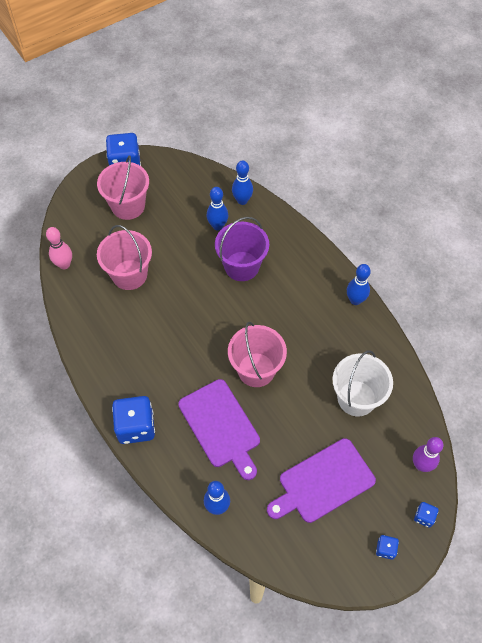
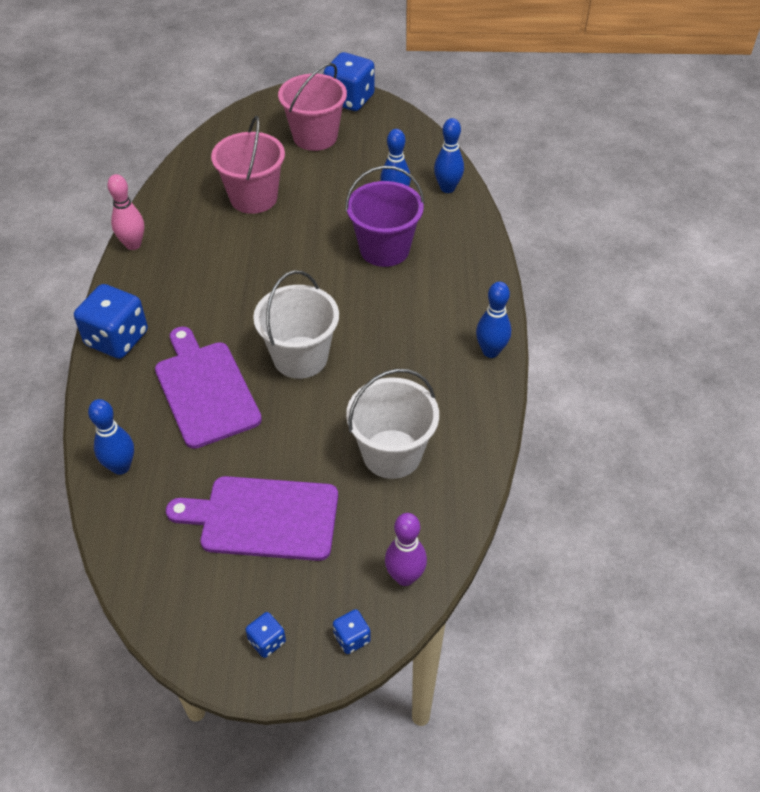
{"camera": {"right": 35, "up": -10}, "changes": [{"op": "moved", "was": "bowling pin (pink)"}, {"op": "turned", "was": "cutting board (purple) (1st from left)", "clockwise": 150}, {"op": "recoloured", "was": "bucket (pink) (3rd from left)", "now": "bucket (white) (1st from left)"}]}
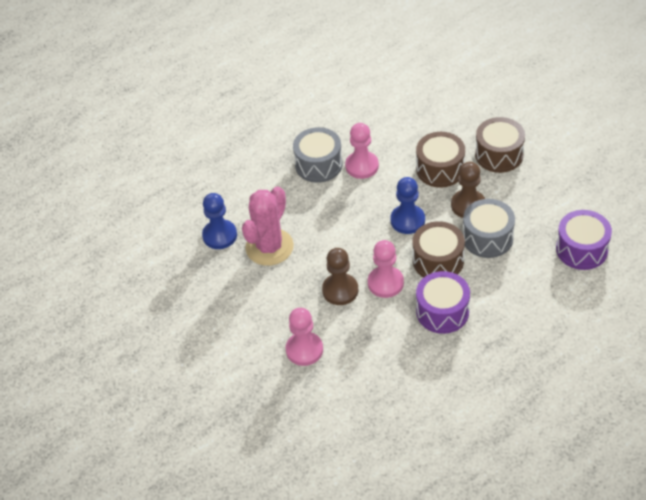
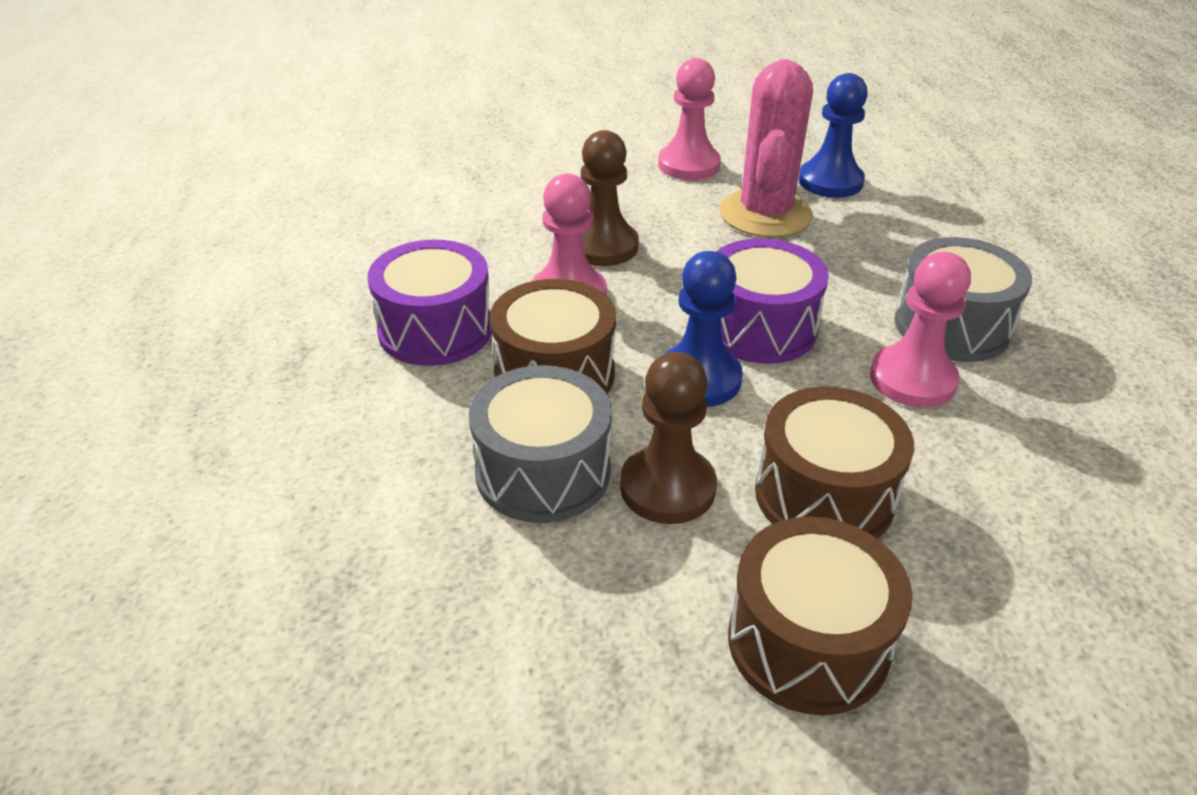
{"camera": {"right": 115, "up": -10}, "changes": [{"op": "turned", "was": "cactus (pink)", "clockwise": 45}, {"op": "moved", "was": "pawn (pink) (1st from left in the first image)", "now": "pawn (pink) (2nd from left)"}, {"op": "moved", "was": "drum (purple) (2nd from left)"}]}
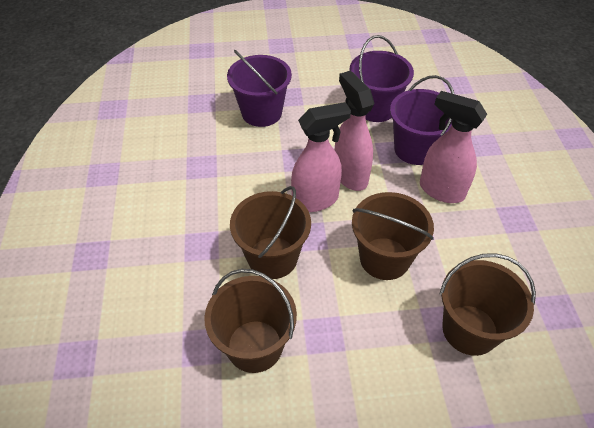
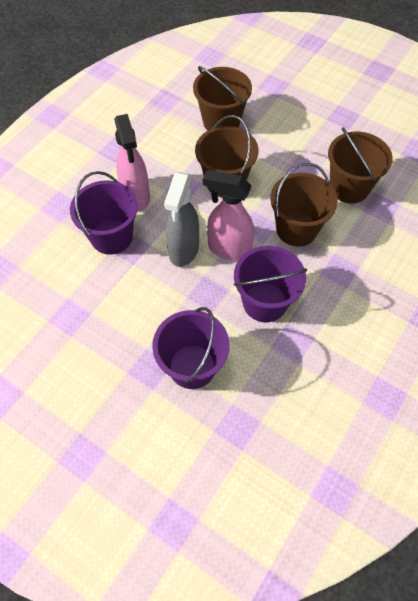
{"camera": {"right": -140, "up": 10}, "changes": [{"op": "recoloured", "was": "spray bottle (pink) (2nd from left)", "now": "spray bottle (grey)"}, {"op": "moved", "was": "bucket (purple) (2nd from left in the first image)", "now": "bucket (purple) (3rd from left)"}]}
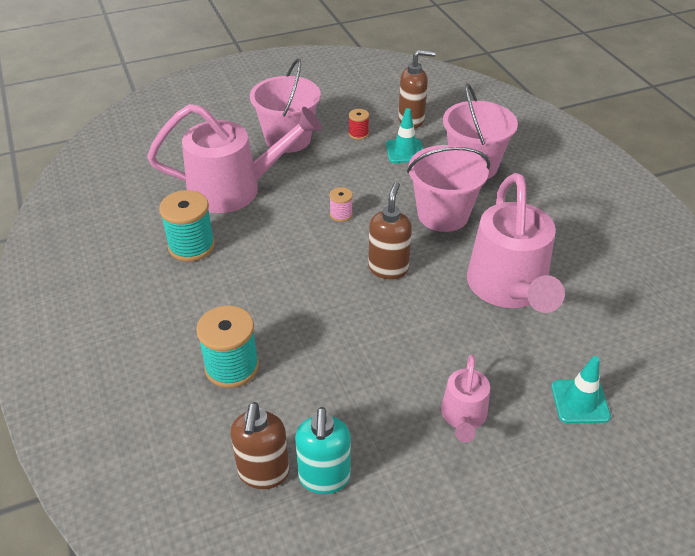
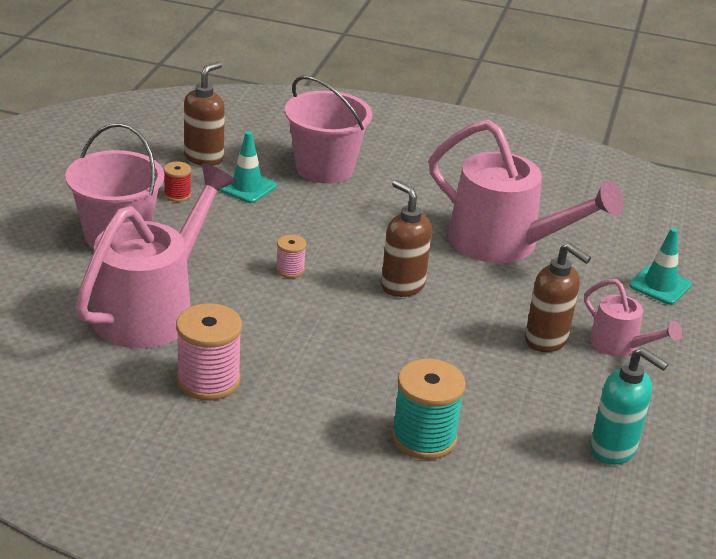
{"camera": {"right": -55, "up": -10}, "changes": [{"op": "recoloured", "was": "spool (turquoise) (1st from left)", "now": "spool (pink) (1st from left)"}, {"op": "moved", "was": "soap dispenser (brown) (1st from left in the first image)", "now": "soap dispenser (brown) (3rd from left)"}, {"op": "removed", "was": "bucket (pink) (2nd from left)"}]}
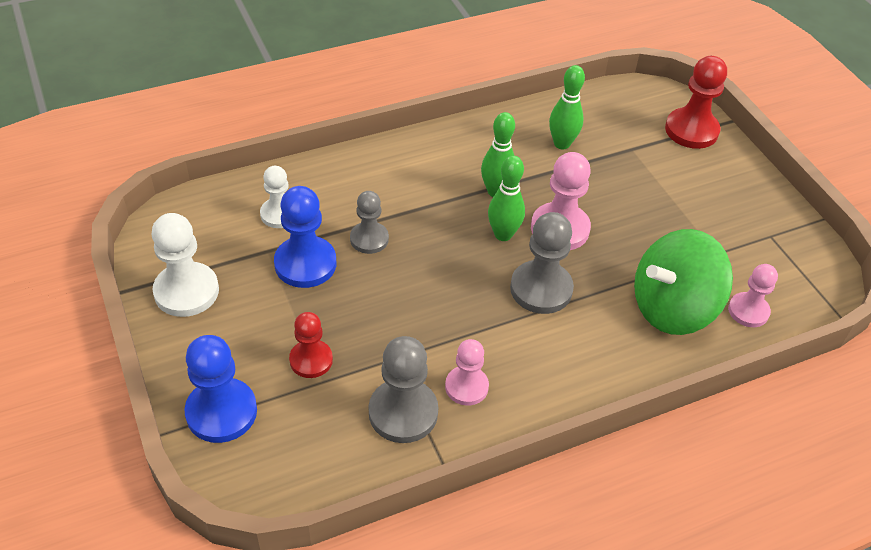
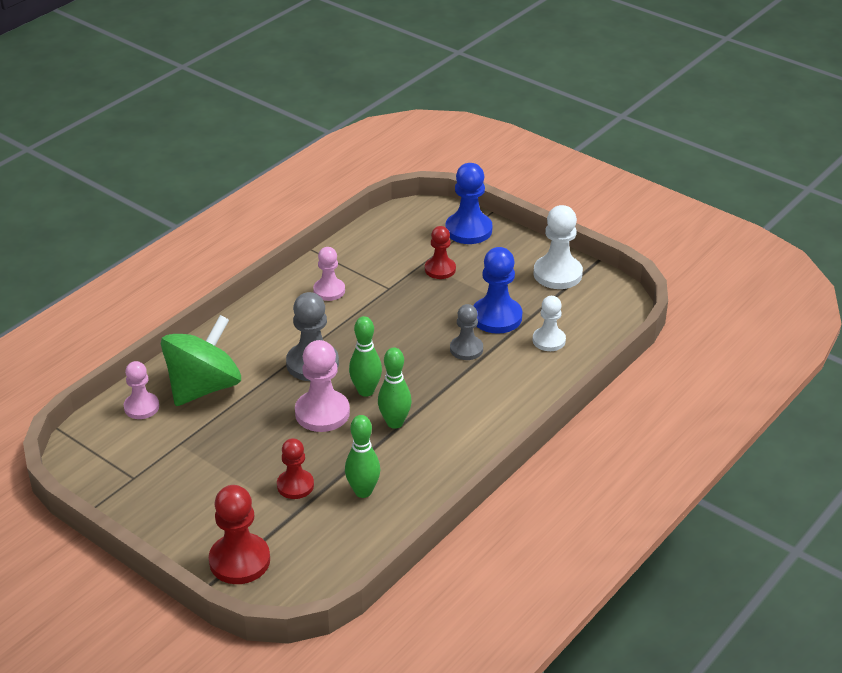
{"camera": {"right": 155, "up": -10}, "changes": [{"op": "removed", "was": "pawn (grey) (2nd from left)"}, {"op": "added", "now": "pawn (red) (2nd from left)"}]}
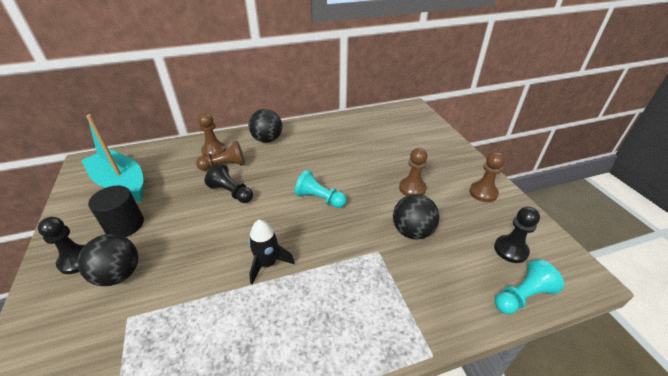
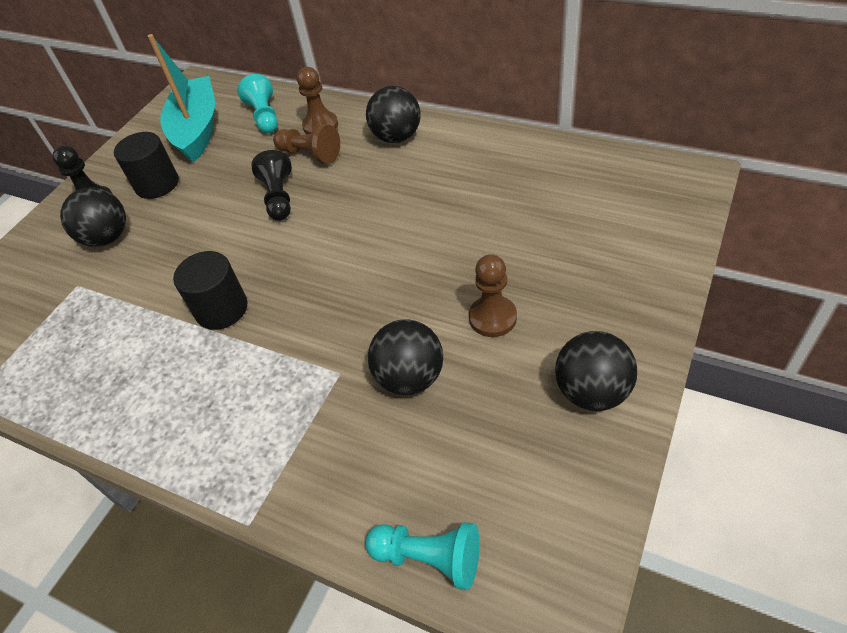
{"camera": {"right": 50, "up": 10}, "changes": [{"op": "replaced", "was": "rocket (black)", "now": "cylinder (black) (2nd from left)"}, {"op": "moved", "was": "pawn (turquoise) (1st from left)"}, {"op": "replaced", "was": "pawn (brown) (4th from left)", "now": "ball (black) (4th from left)"}, {"op": "removed", "was": "pawn (black) (3rd from left)"}]}
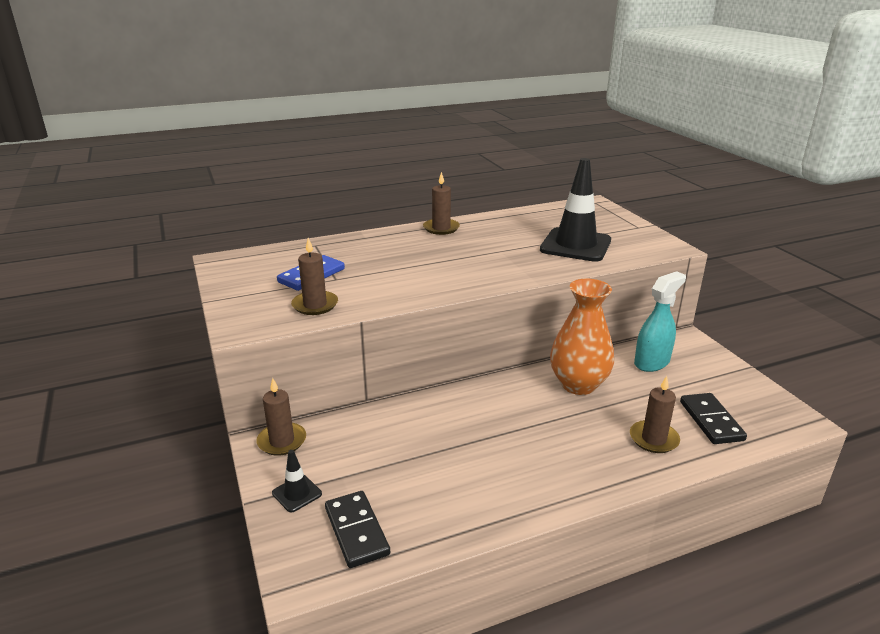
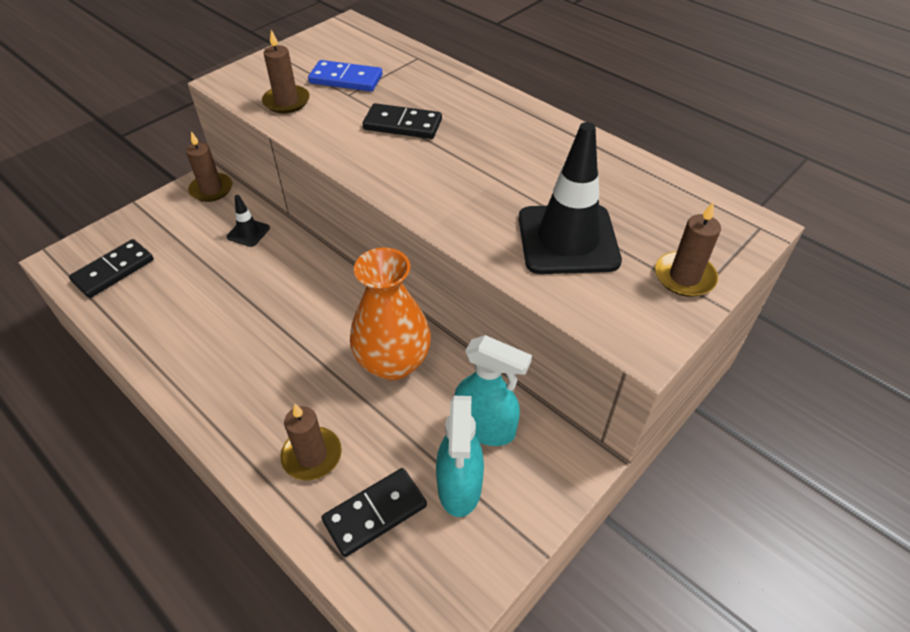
{"camera": {"right": 65, "up": 20}, "changes": [{"op": "moved", "was": "traffic cone (black) (1st from left)"}, {"op": "moved", "was": "candle (brown) (3rd from left in the first image)", "now": "candle (brown) (4th from left)"}, {"op": "added", "now": "domino (black) (3rd from left)"}, {"op": "added", "now": "spray bottle (turquoise) (1st from left)"}]}
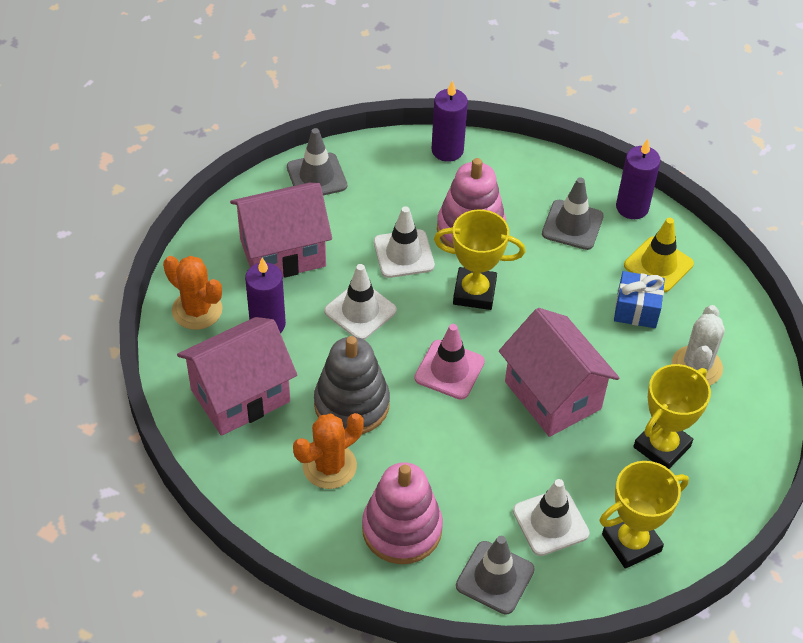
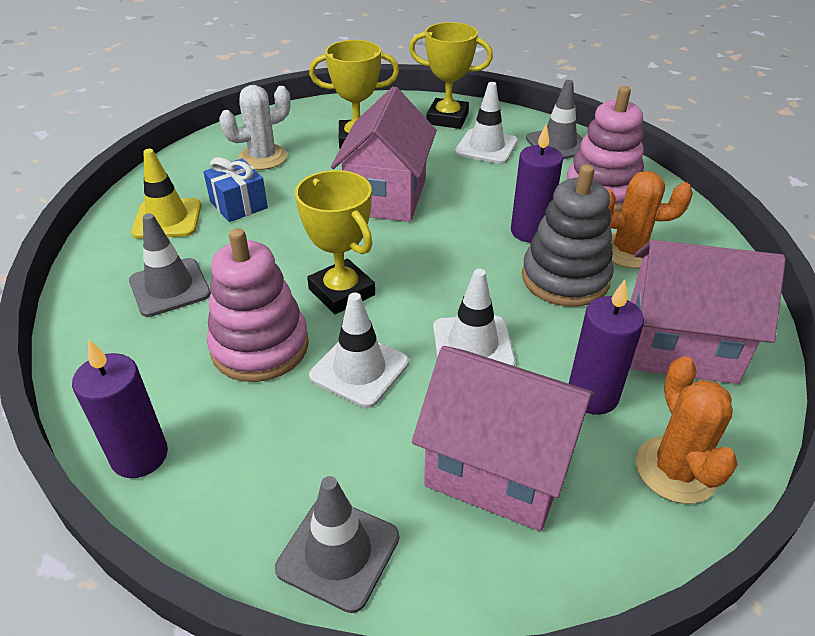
{"camera": {"right": -135, "up": -10}, "changes": [{"op": "removed", "was": "traffic cone (pink)"}, {"op": "moved", "was": "candle (purple) (3rd from left in the first image)", "now": "candle (purple) (2nd from left)"}]}
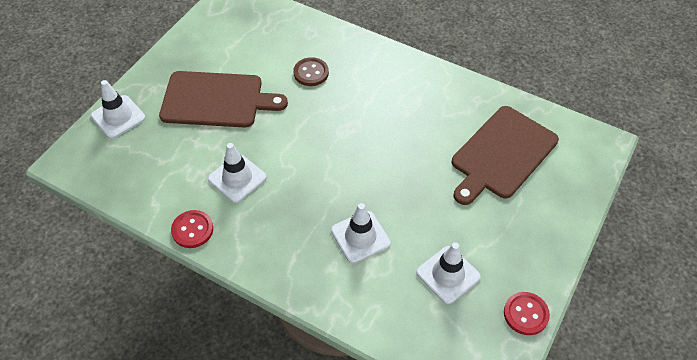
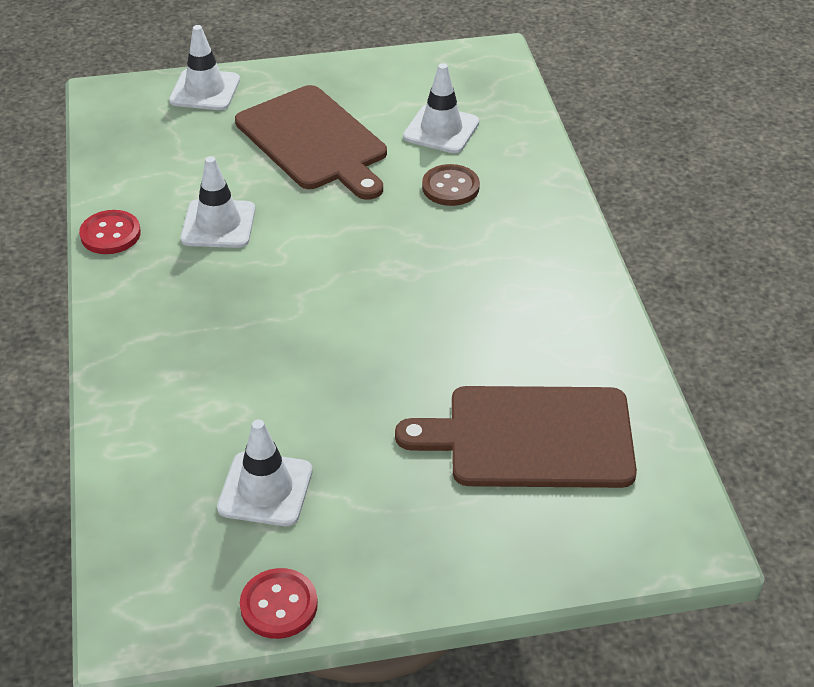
{"camera": {"right": 50, "up": -10}, "changes": [{"op": "moved", "was": "traffic cone (white) (3rd from left in the first image)", "now": "traffic cone (white) (4th from left)"}]}
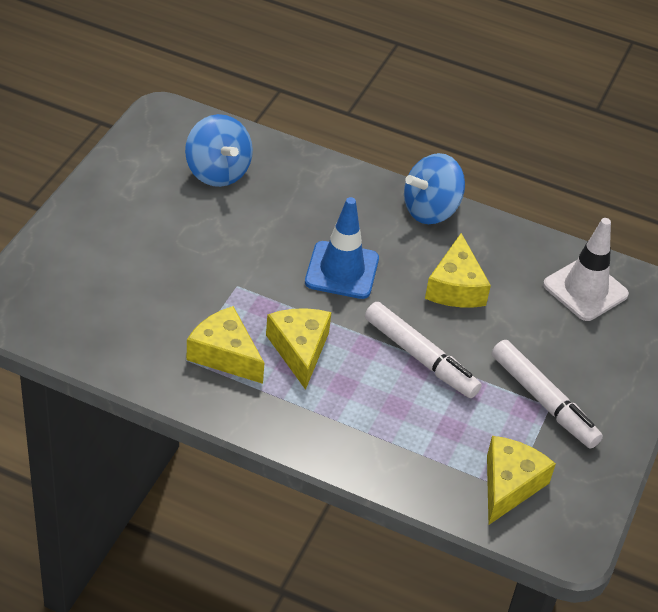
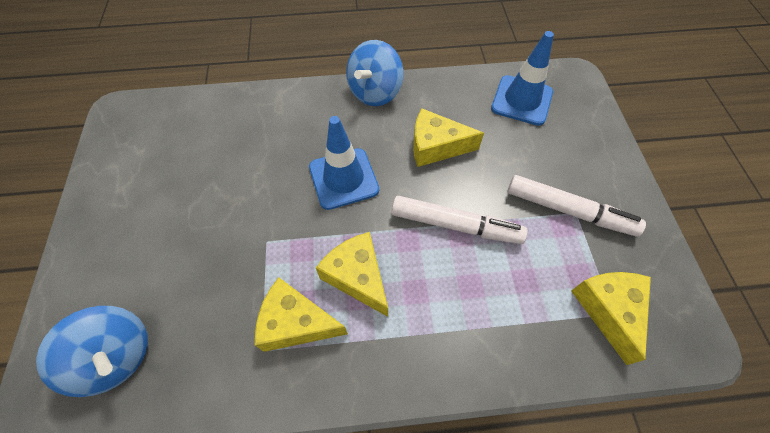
{"camera": {"right": -25, "up": 15}, "changes": [{"op": "moved", "was": "spinning top (blue) (1st from left)"}, {"op": "turned", "was": "cheese (yellow) (3rd from left)", "clockwise": 120}, {"op": "recoloured", "was": "traffic cone (white)", "now": "traffic cone (blue) (2nd from left)"}]}
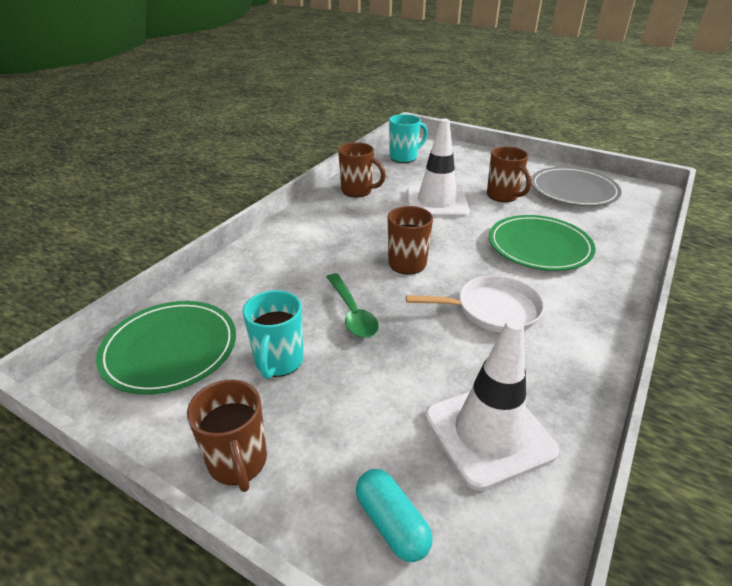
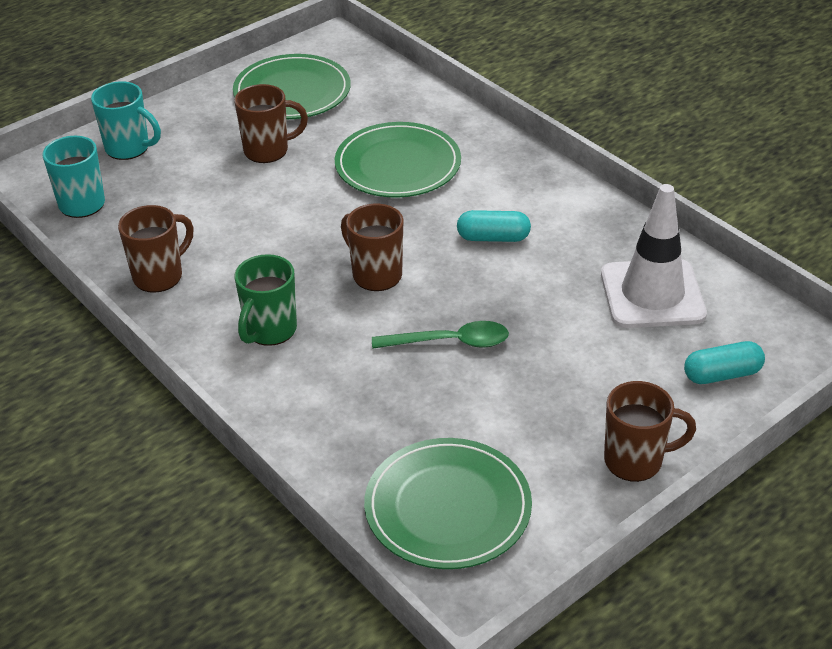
{"camera": {"right": -70, "up": 5}, "changes": [{"op": "moved", "was": "mug (turquoise) (1st from left in the first image)", "now": "mug (turquoise) (2nd from left)"}, {"op": "replaced", "was": "pan (white)", "now": "capsule (turquoise) (1st from left)"}, {"op": "removed", "was": "traffic cone (white) (1st from left)"}, {"op": "recoloured", "was": "plate (grey)", "now": "plate (green) (1st from left)"}, {"op": "added", "now": "mug (green)"}]}
